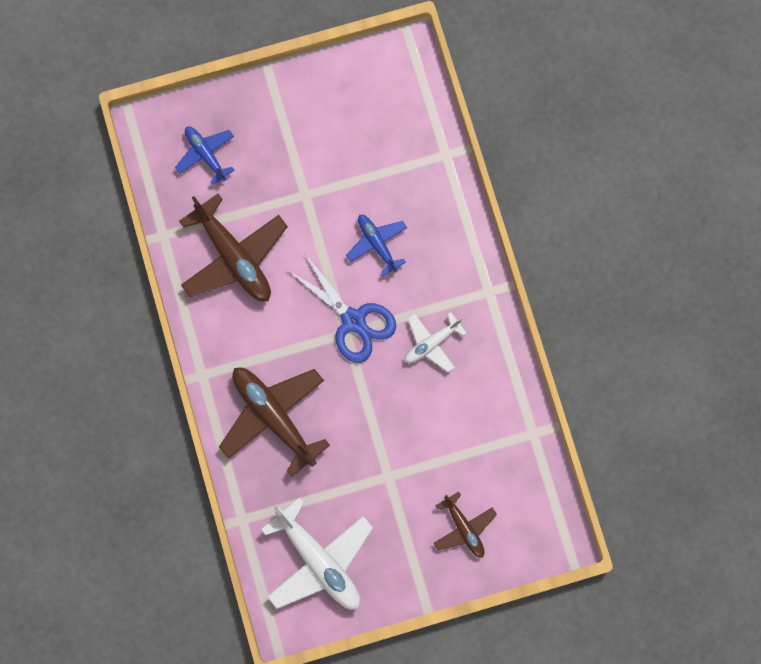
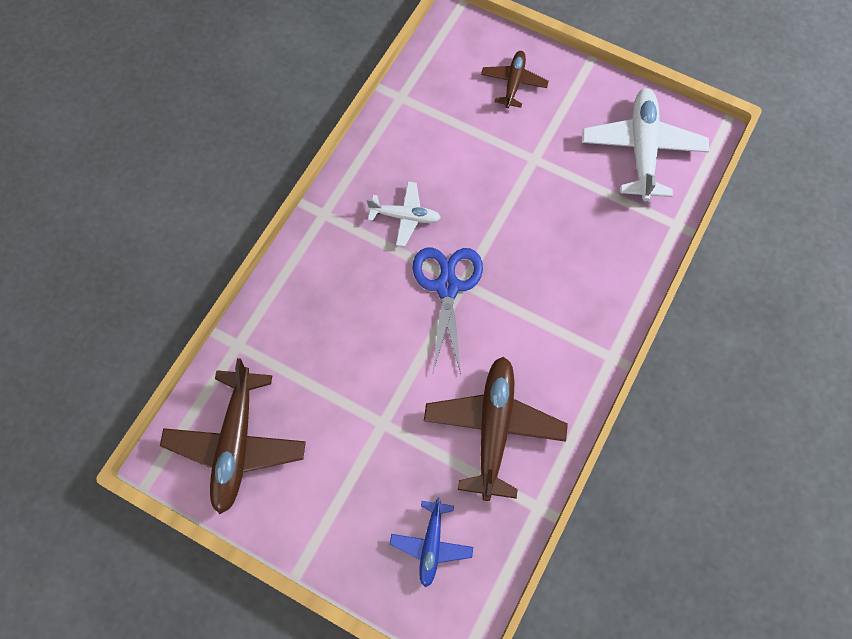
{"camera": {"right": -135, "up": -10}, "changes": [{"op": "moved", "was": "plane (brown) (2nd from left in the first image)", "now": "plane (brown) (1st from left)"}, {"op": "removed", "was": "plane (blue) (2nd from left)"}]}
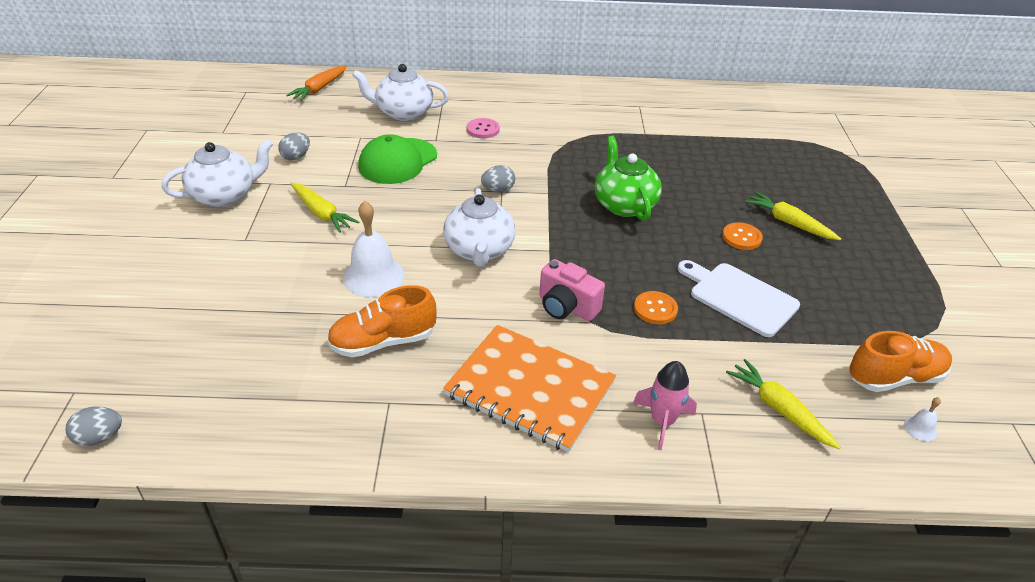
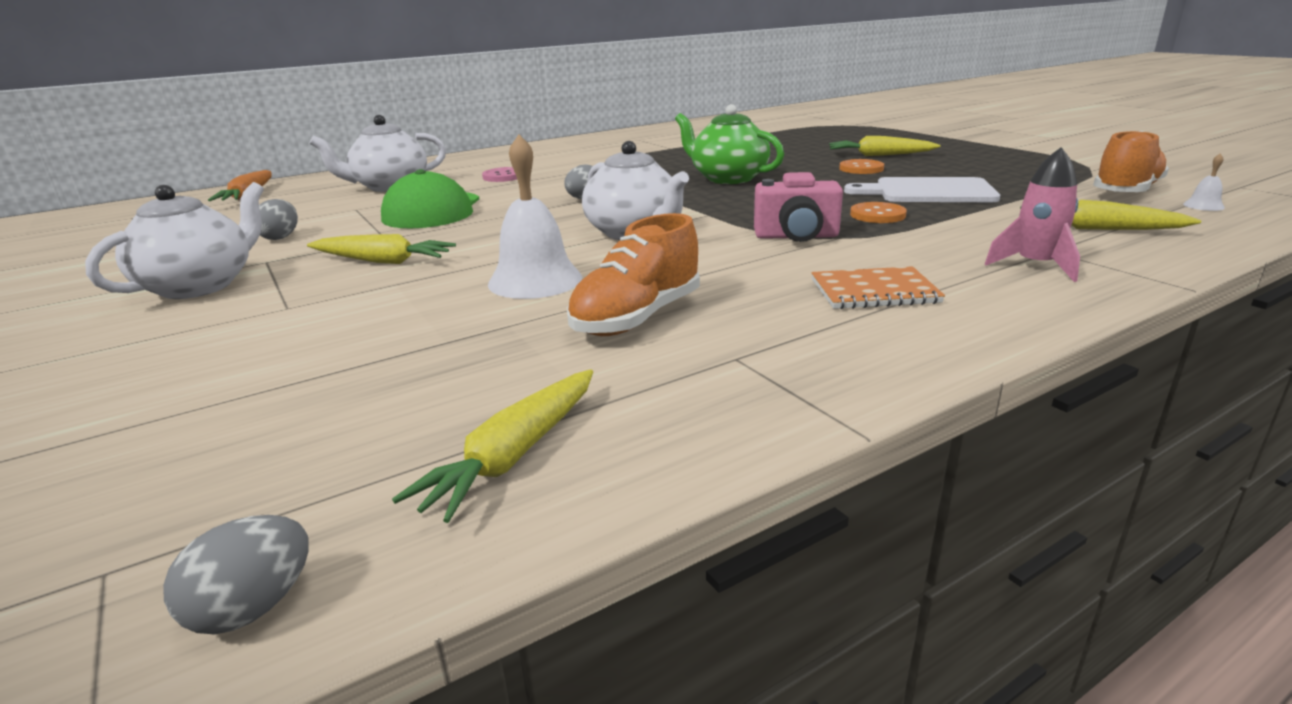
{"camera": {"right": -30, "up": -15}, "changes": [{"op": "resized", "was": "notebook (orange)", "ratio": 0.53}, {"op": "added", "now": "carrot (yellow) (2nd from left)"}]}
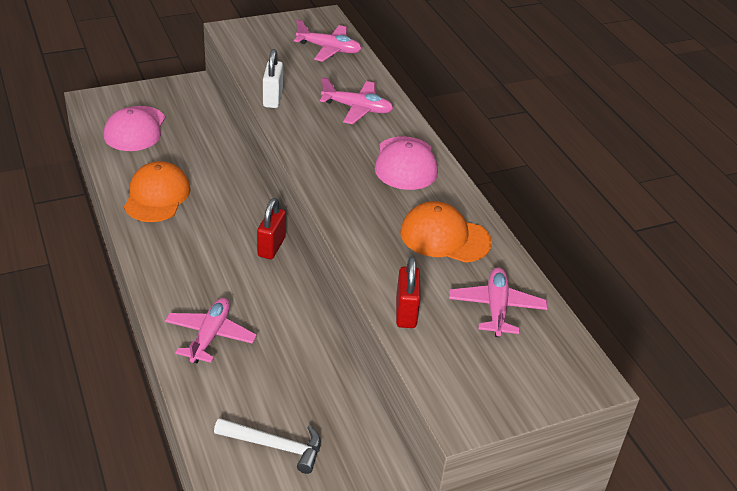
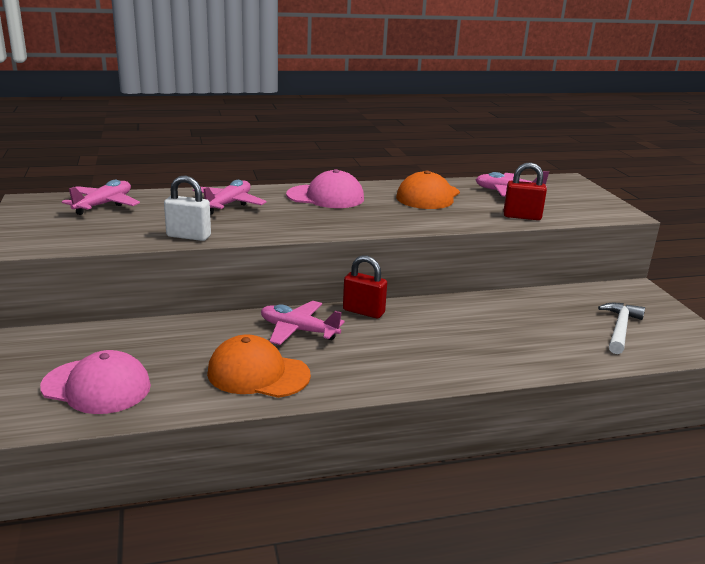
{"camera": {"right": -80, "up": -15}, "changes": [{"op": "moved", "was": "plane (pink) (1st from left in the first image)", "now": "plane (pink) (3rd from left)"}]}
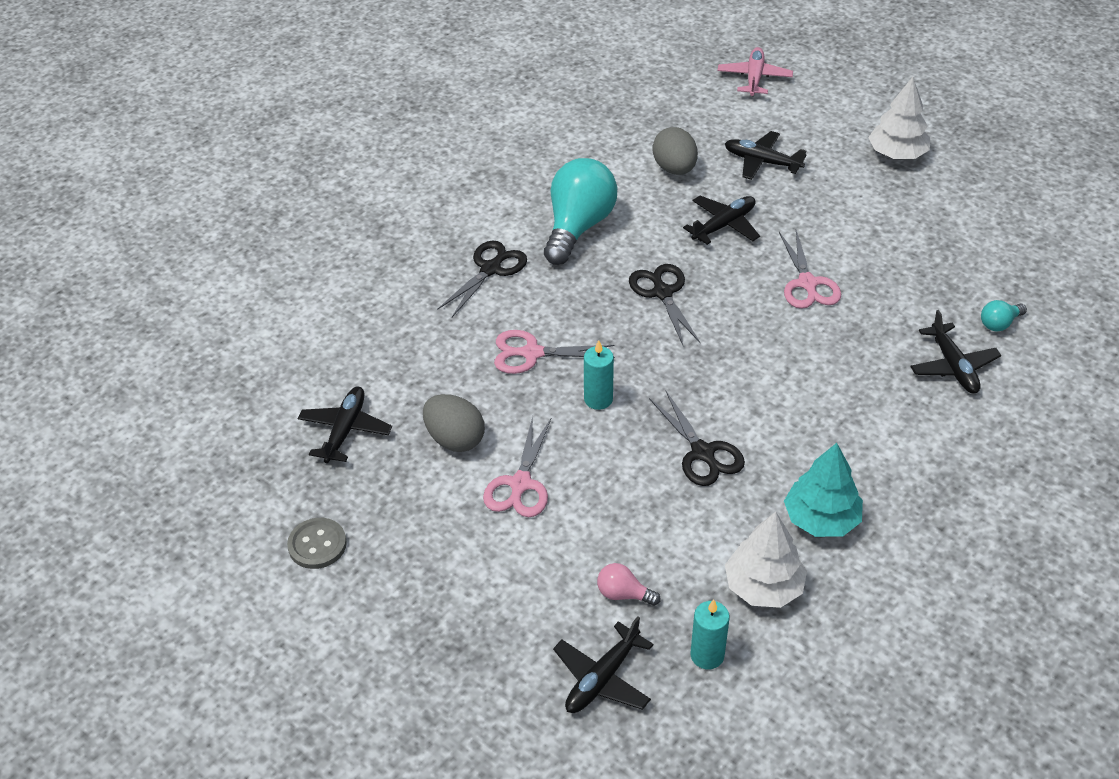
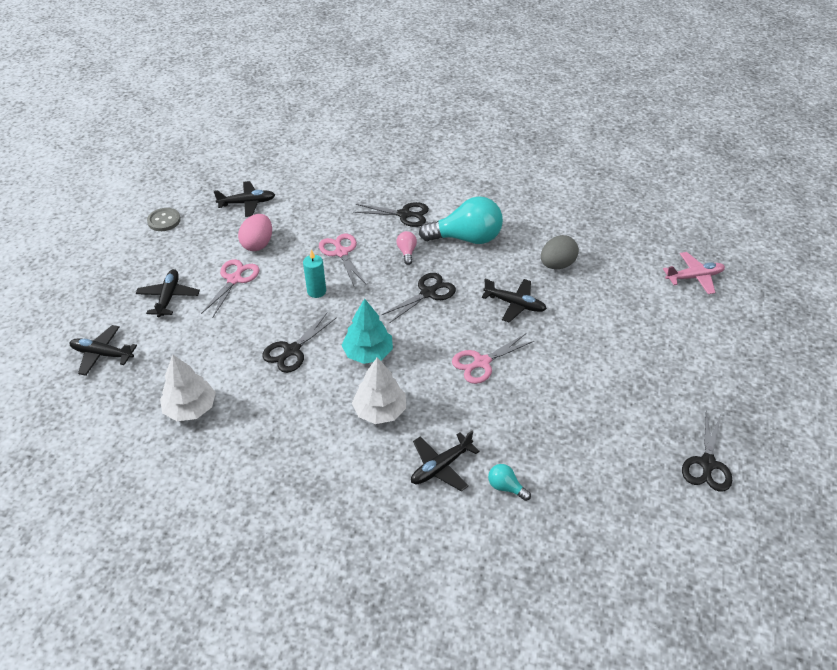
{"camera": {"right": 65, "up": 0}, "changes": [{"op": "recoloured", "was": "egg (grey) (1st from left)", "now": "egg (pink)"}, {"op": "turned", "was": "scissors (pink) (1st from left)", "clockwise": 120}, {"op": "moved", "was": "light bulb (pink)"}, {"op": "removed", "was": "candle (turquoise) (2nd from left)"}, {"op": "moved", "was": "plane (black) (4th from left in the first image)", "now": "plane (black) (2nd from left)"}, {"op": "moved", "was": "tree (turquoise)"}, {"op": "moved", "was": "tree (white) (2nd from left)"}, {"op": "added", "now": "scissors (black) (4th from left)"}]}
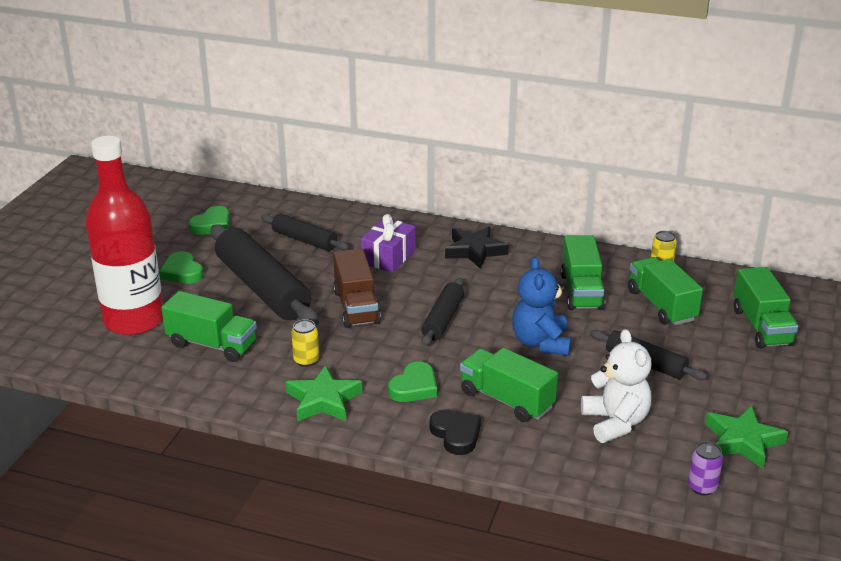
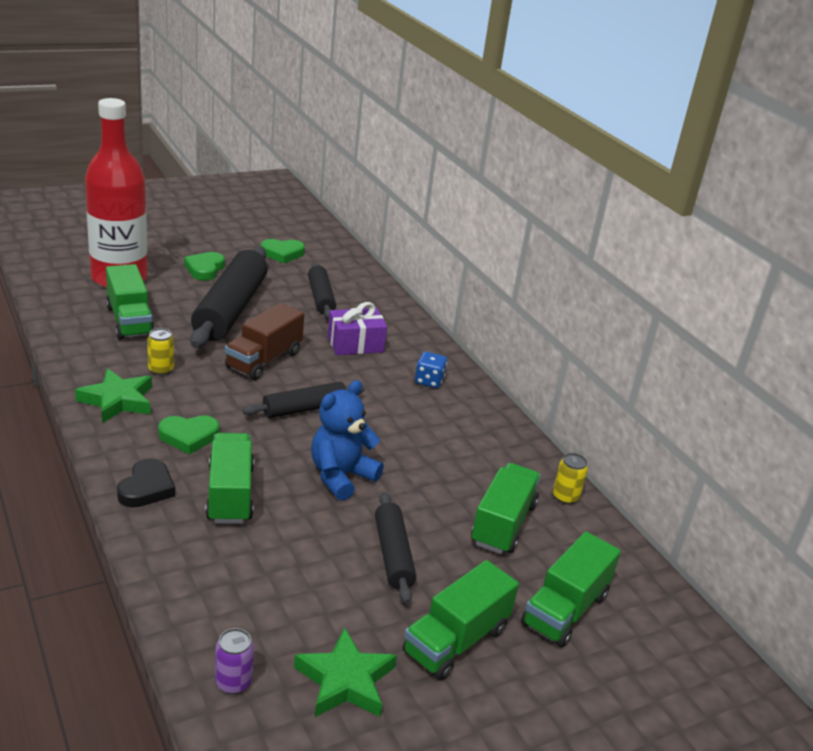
{"camera": {"right": 40, "up": 0}, "changes": [{"op": "replaced", "was": "star (black)", "now": "dice (blue)"}, {"op": "moved", "was": "truck (green) (3rd from left)"}, {"op": "removed", "was": "teddy bear (white)"}]}
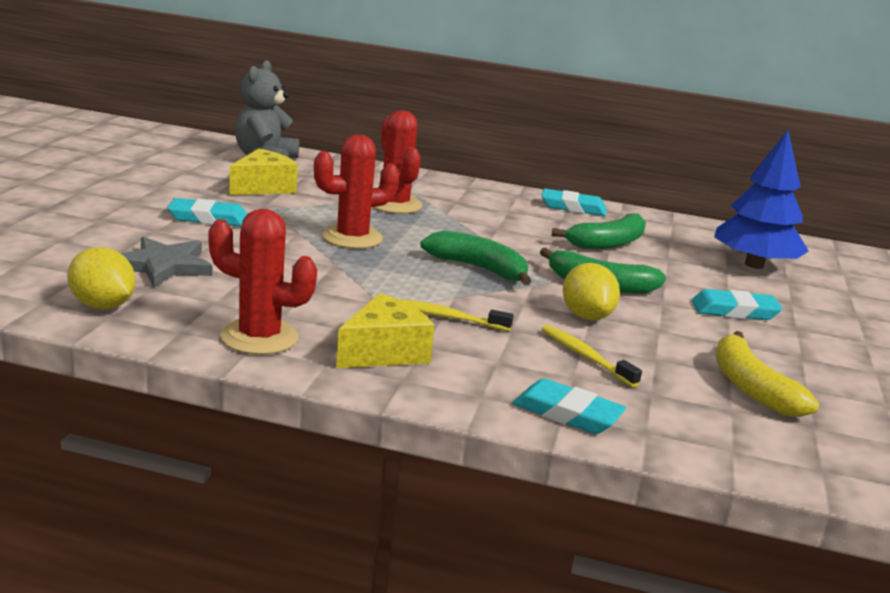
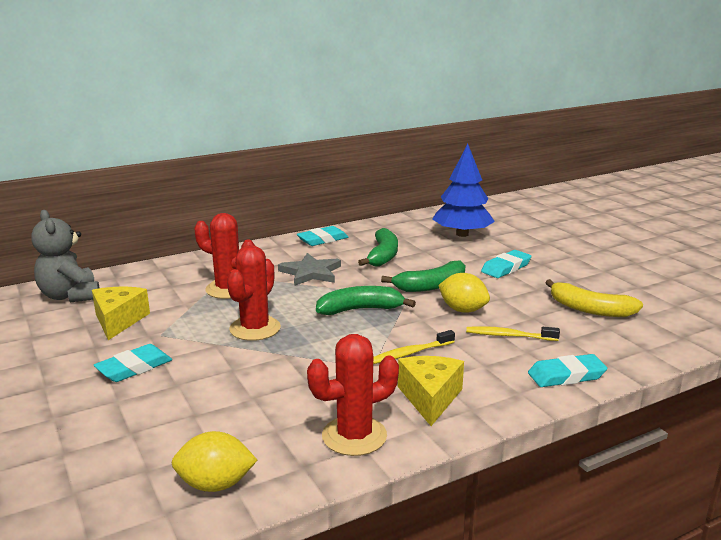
{"camera": {"right": -40, "up": 0}, "changes": [{"op": "moved", "was": "star (grey)"}]}
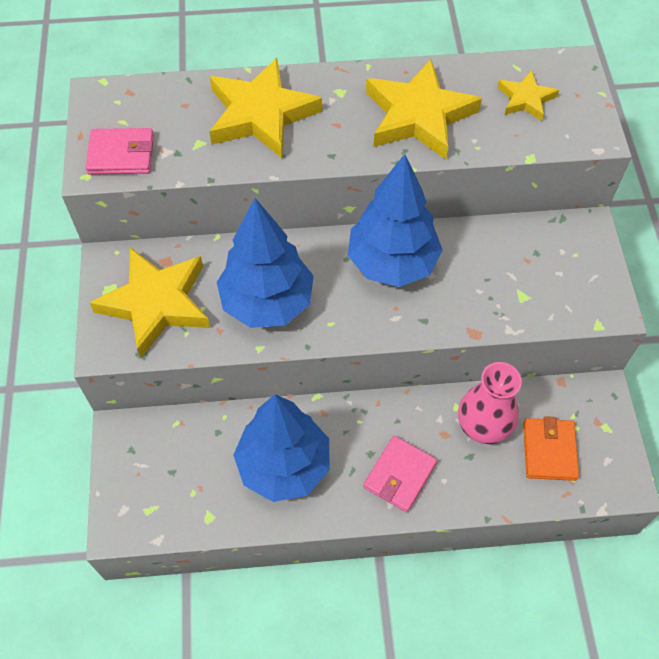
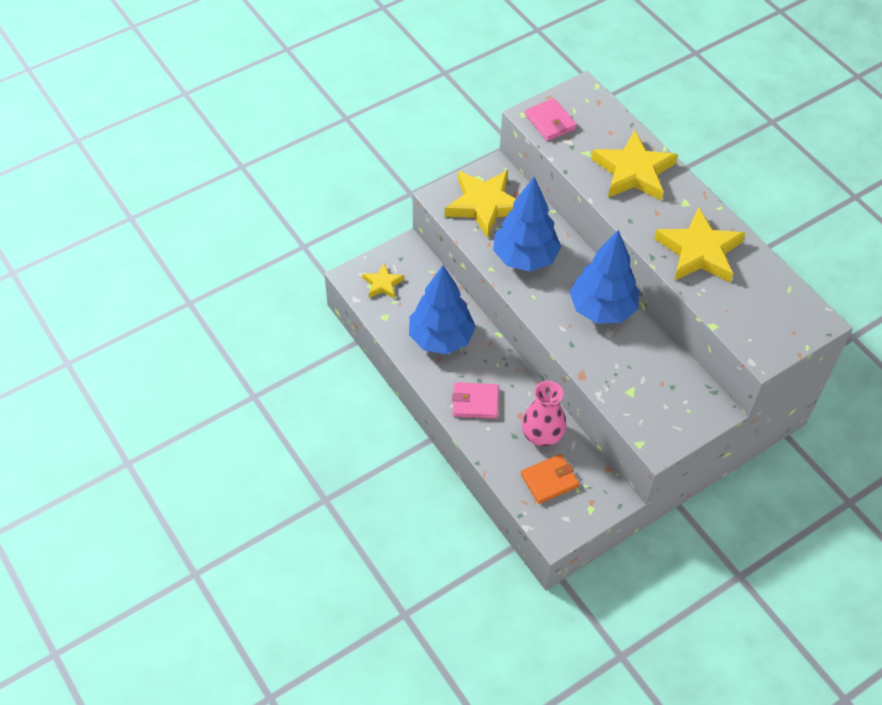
{"camera": {"right": 60, "up": -5}, "changes": [{"op": "moved", "was": "star (yellow) (4th from left in the first image)", "now": "star (yellow) (1st from left)"}]}
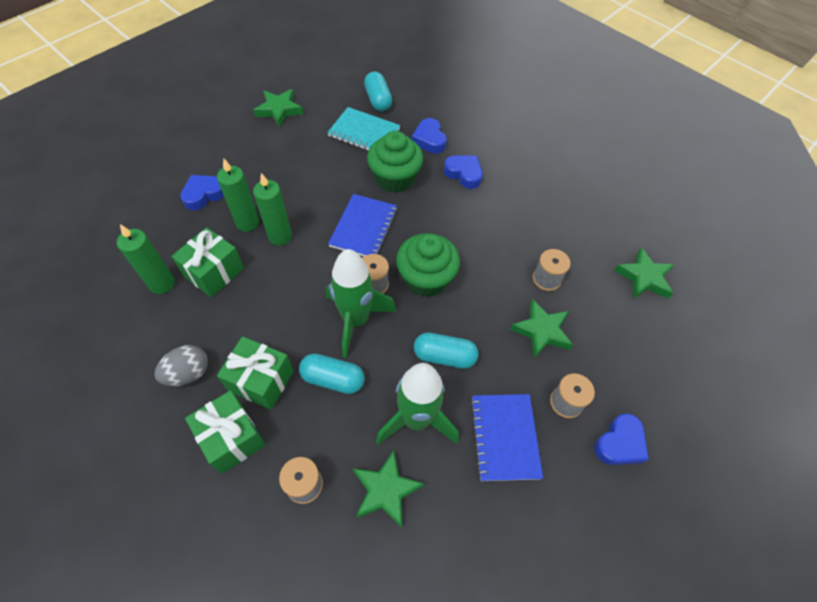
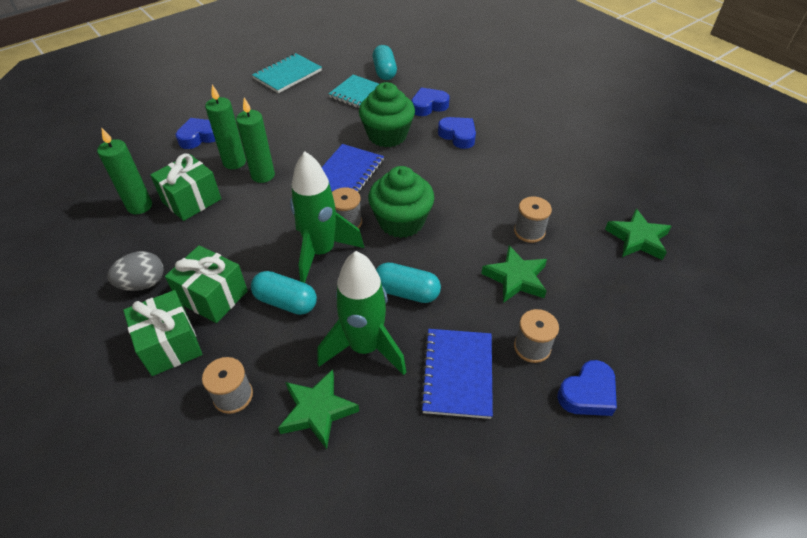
{"camera": {"right": 10, "up": -10}, "changes": [{"op": "replaced", "was": "star (green) (1st from left)", "now": "notebook (turquoise) (1st from left)"}, {"op": "turned", "was": "heart (blue) (2nd from left)", "clockwise": 75}]}
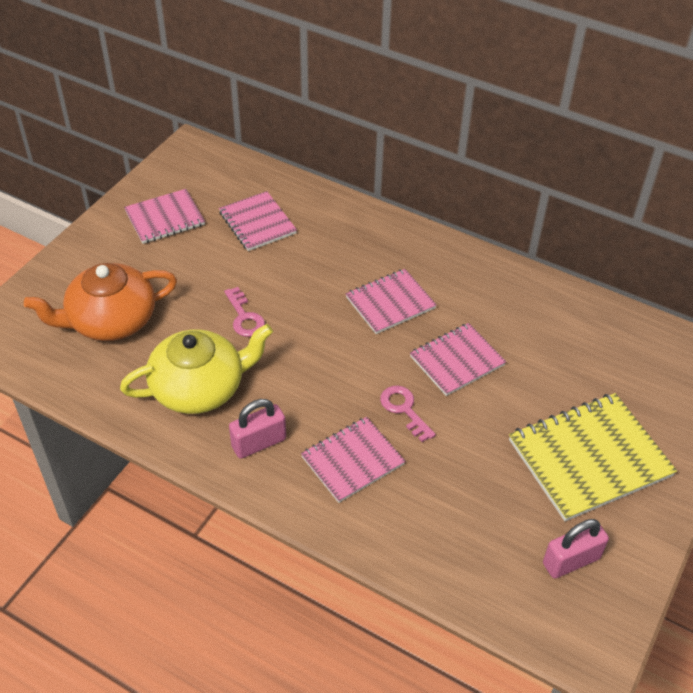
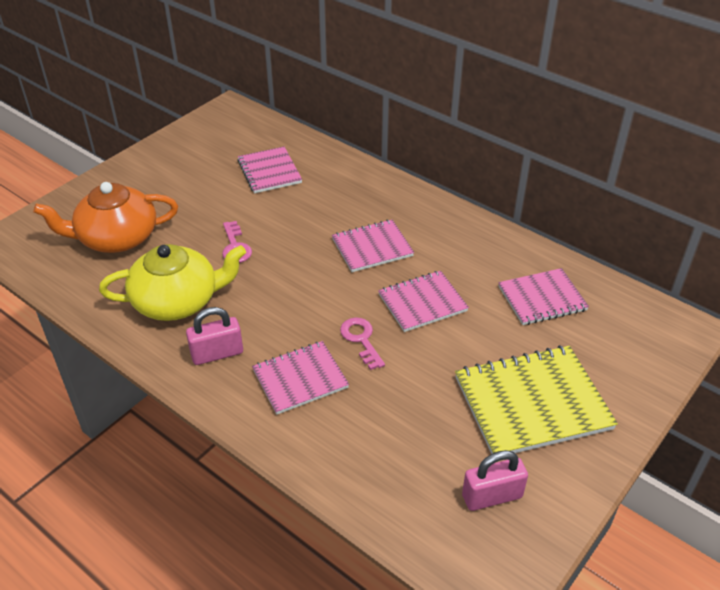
{"camera": {"right": 10, "up": -5}, "changes": [{"op": "moved", "was": "notebook (pink) (1st from left in the first image)", "now": "notebook (pink) (5th from left)"}]}
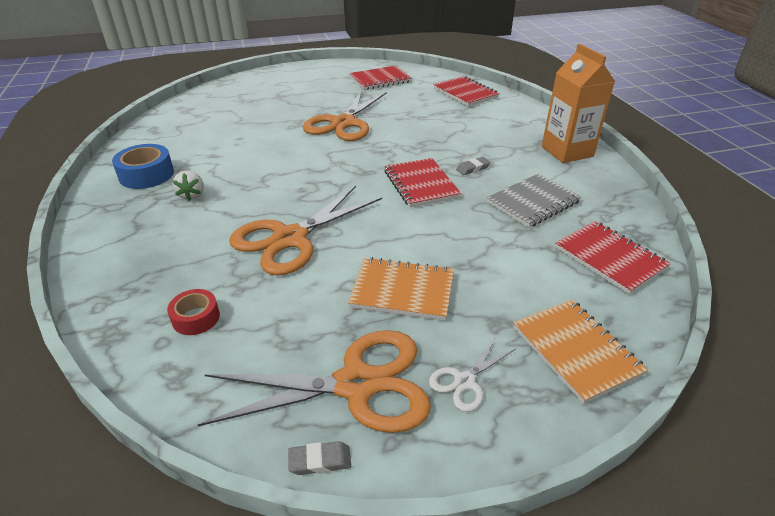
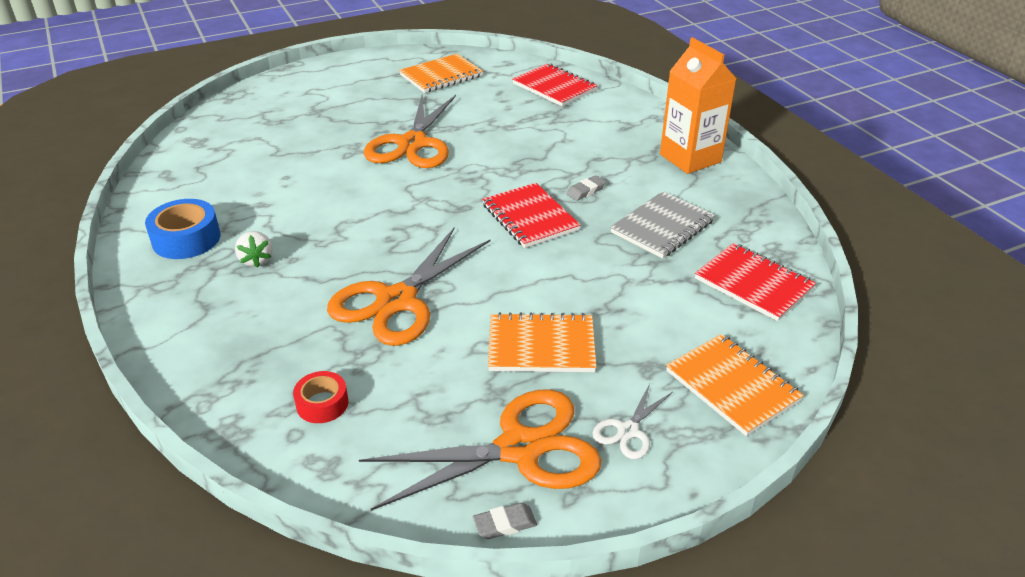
{"camera": {"right": -10, "up": 0}, "changes": [{"op": "recoloured", "was": "notebook (red) (1st from left)", "now": "notebook (orange) (1st from left)"}]}
